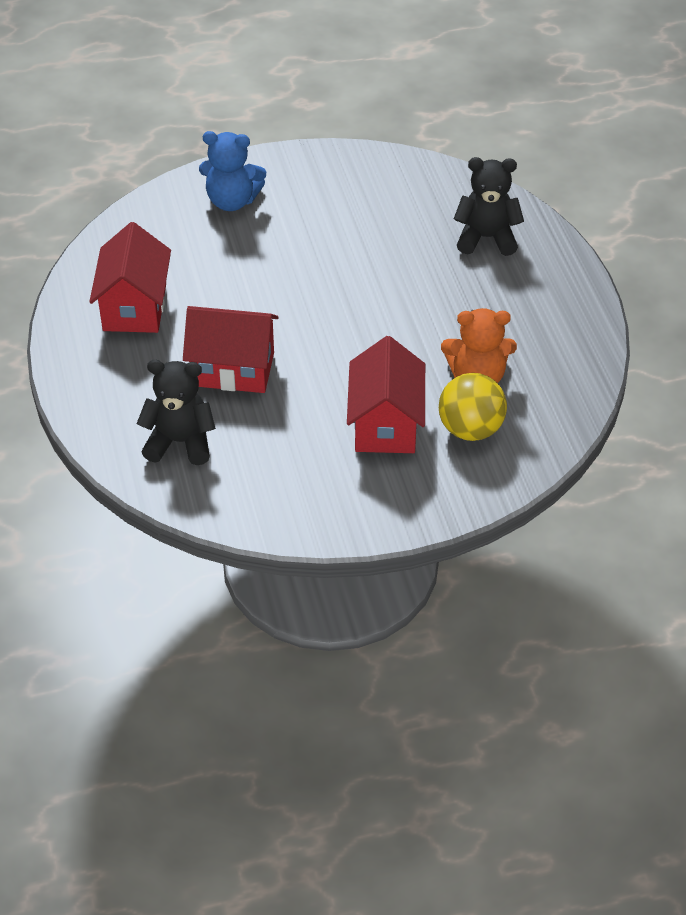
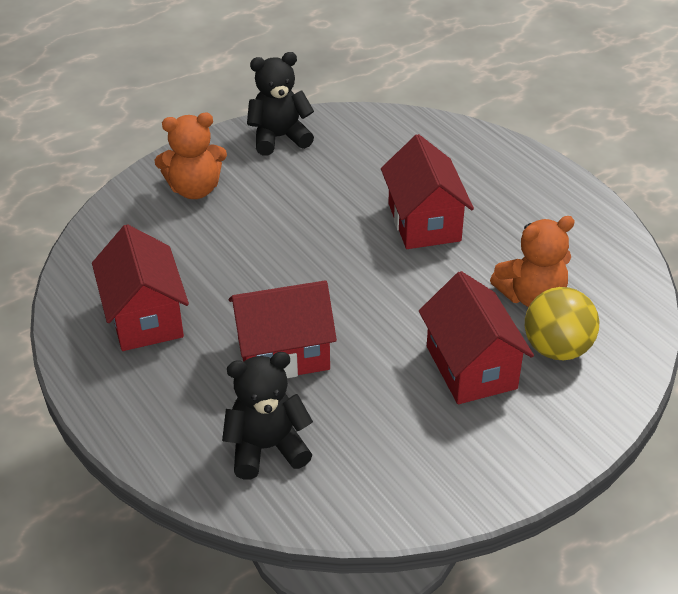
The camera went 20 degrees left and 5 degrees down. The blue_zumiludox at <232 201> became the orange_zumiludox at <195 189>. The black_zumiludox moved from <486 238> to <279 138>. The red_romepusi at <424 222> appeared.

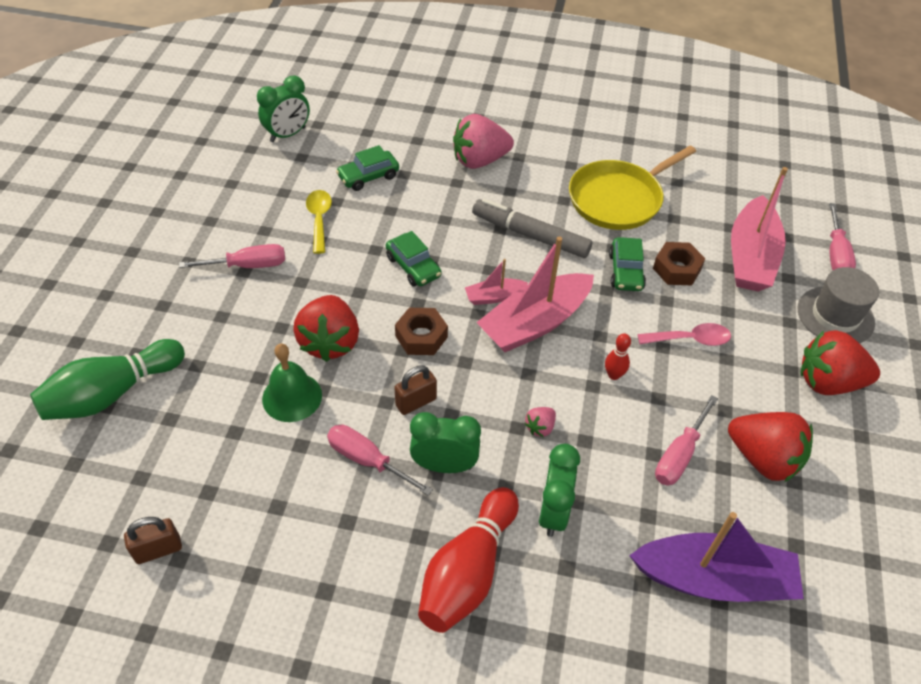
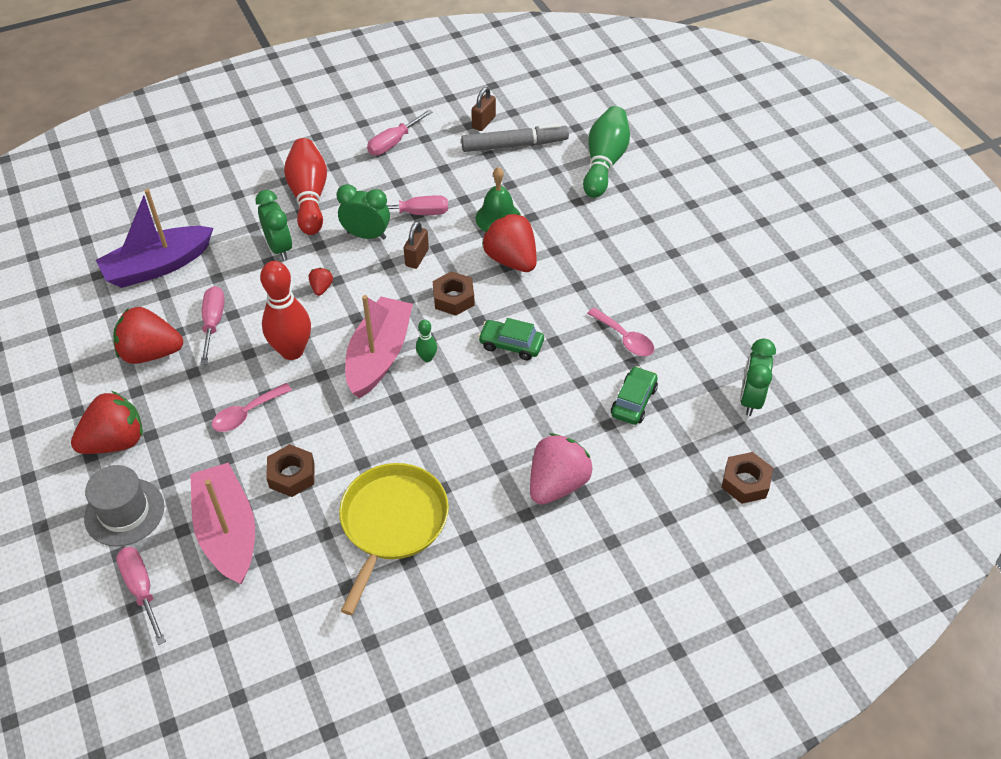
The camera went 145 degrees right and 0 degrees up. The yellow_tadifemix at <319 219> became the pink_tadifemix at <625 338>. The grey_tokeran moved from <531 235> to <514 145>. The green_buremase at <625 271> disappeared. The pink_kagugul moved from <248 265> to <394 143>. The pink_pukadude at <494 297> was replaced by the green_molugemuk at <427 358>. The red_molugemuk at <613 375> changed to 2.23 times the size. The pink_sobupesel at <540 427> became the red_sobupesel at <321 288>. The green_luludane at <444 465> turned 135 degrees counterclockwise. The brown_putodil at <745 482> appeared.

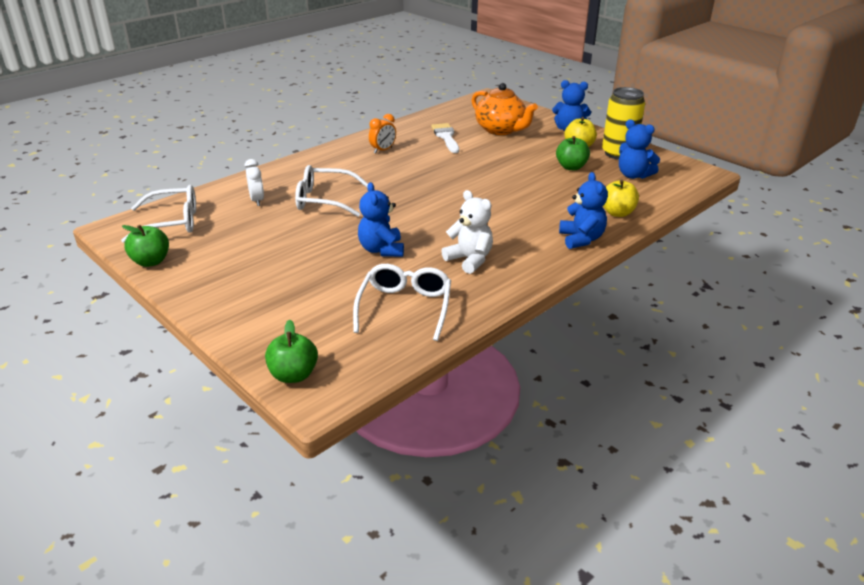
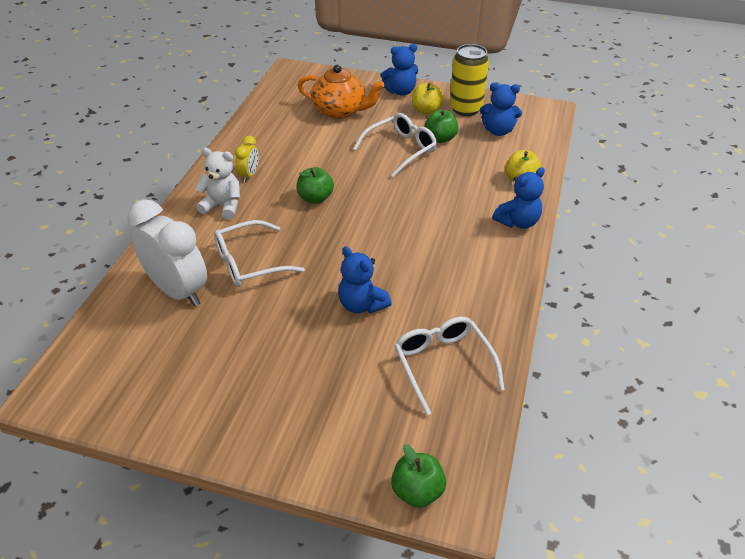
The camera went 30 degrees left and 10 degrees up. The orange_luludane at <383 150> became the yellow_luludane at <249 175>. The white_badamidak at <446 137> disappeared. The white_luludane at <257 200> changed to 2.12 times the size. The blue_zumiludox at <581 239> turned 90 degrees clockwise. The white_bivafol moved from <172 222> to <401 150>. The white_zumiludox moved from <469 260> to <223 206>. The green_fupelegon moved from <151 261> to <315 198>.

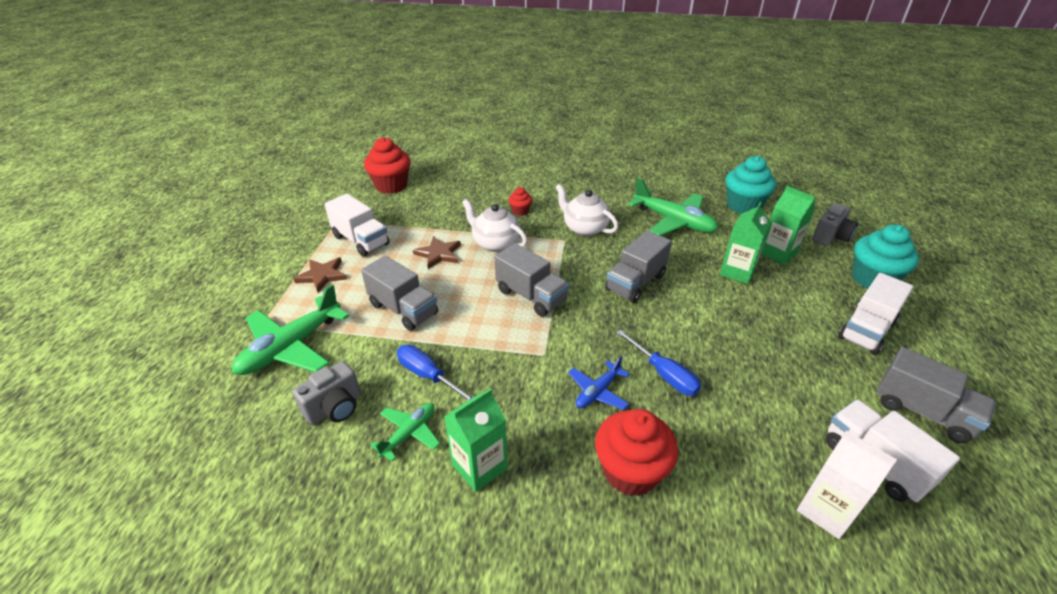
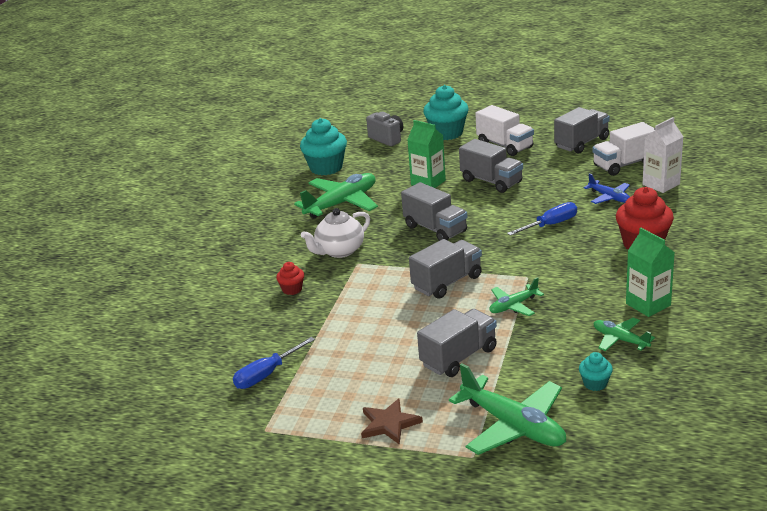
The camera went 80 degrees left and 10 degrees down. The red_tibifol at <391 186> disappeared. The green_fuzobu at <778 253> disappeared. The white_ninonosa at <361 240> disappeared. The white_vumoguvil at <495 243> disappeared. The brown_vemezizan at <438 254> disappeared. The blue_kagugul moved from <428 375> to <266 374>. The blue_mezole moved from <597 392> to <609 197>. The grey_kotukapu at <335 408> was replaced by the turquoise_tibifol at <595 384>. The grey_ninonosa at <491 181> appeared. The green_mezole at <513 306> appeared.

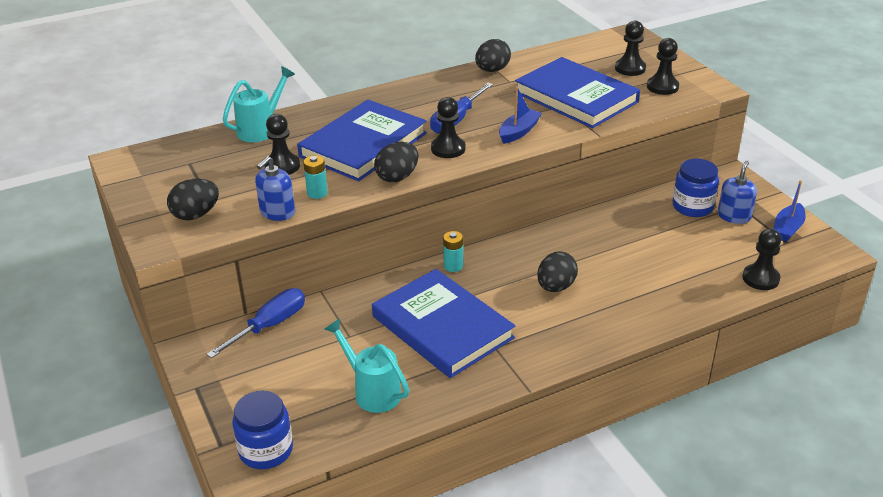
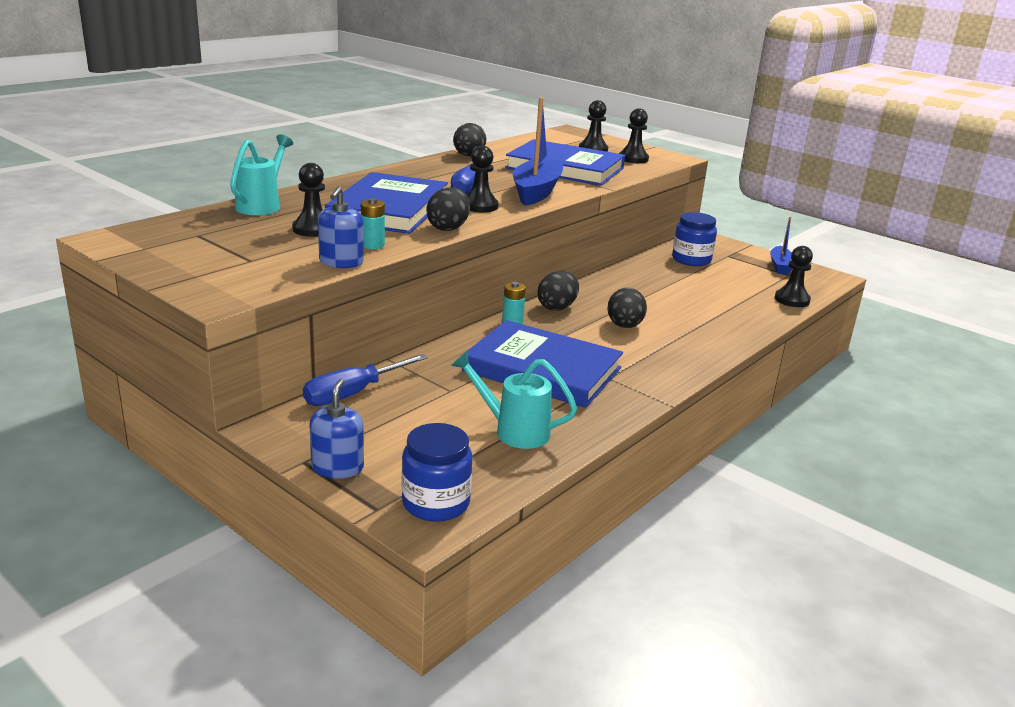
The camera went 25 degrees left and 10 degrees down. The blue_pukadude at <519 132> changed to 1.72 times the size. The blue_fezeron moved from <734 216> to <337 467>. The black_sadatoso moved from <196 215> to <557 307>. The blue_kagugul at <270 325> turned 150 degrees counterclockwise.

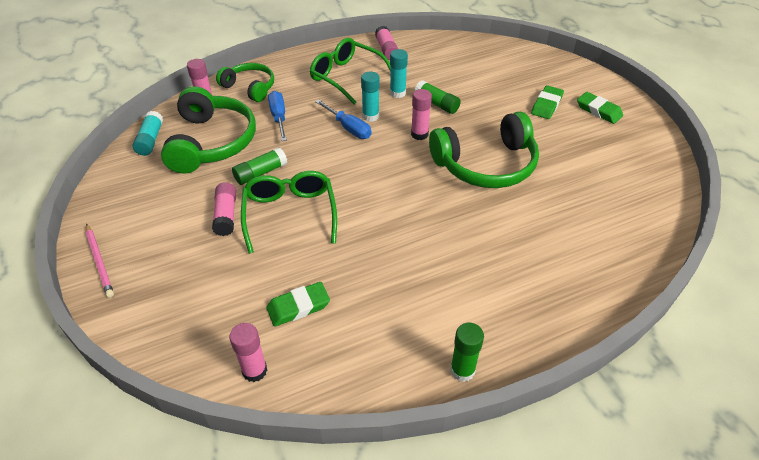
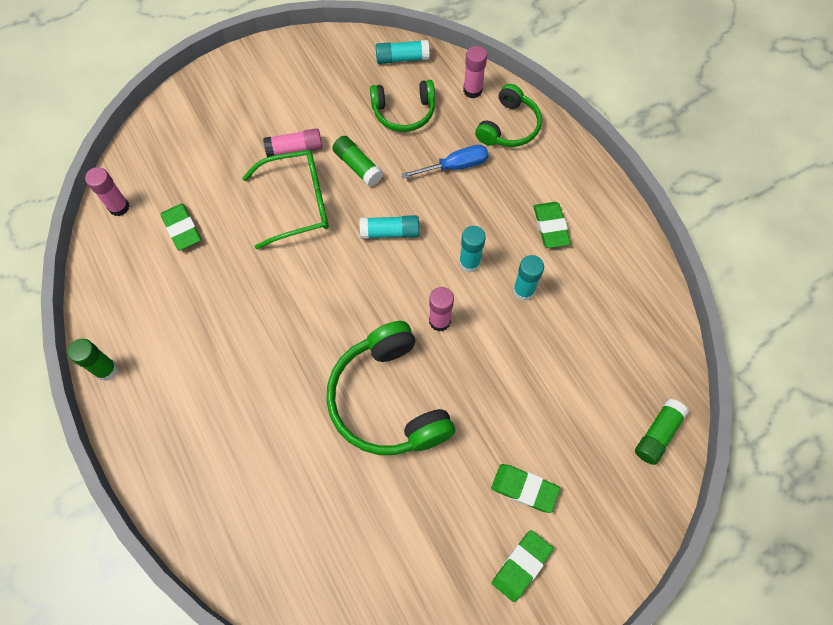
The camera went 85 degrees right and 20 degrees up. The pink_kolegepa at <386 49> disappeared. The green_bivafol at <346 76> was replaced by the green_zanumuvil at <550 227>. The green_kolegepa moved from <436 104> to <657 434>. The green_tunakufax at <212 142> changed to 0.60 times the size. The blue_kagugul at <348 128> disappeared. The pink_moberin at <100 262> disappeared. The turquoise_kolegepa at <390 232> appeared.

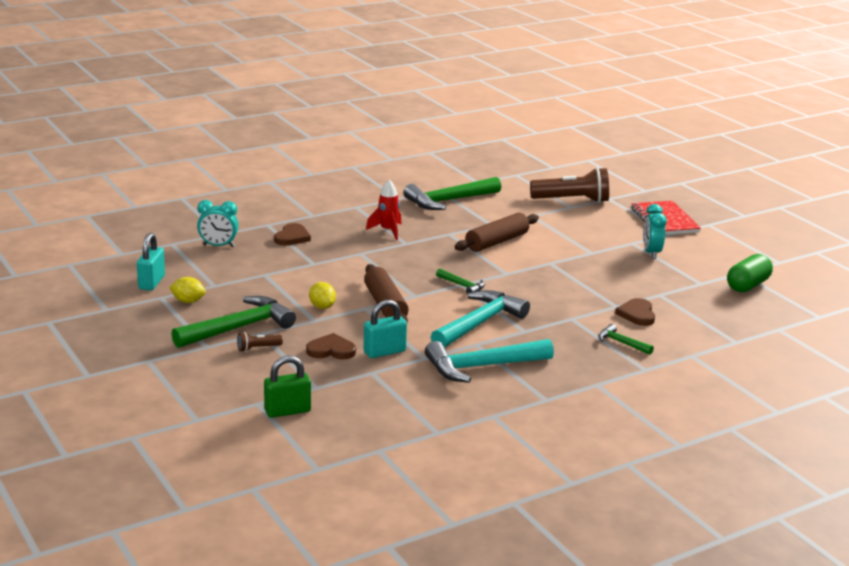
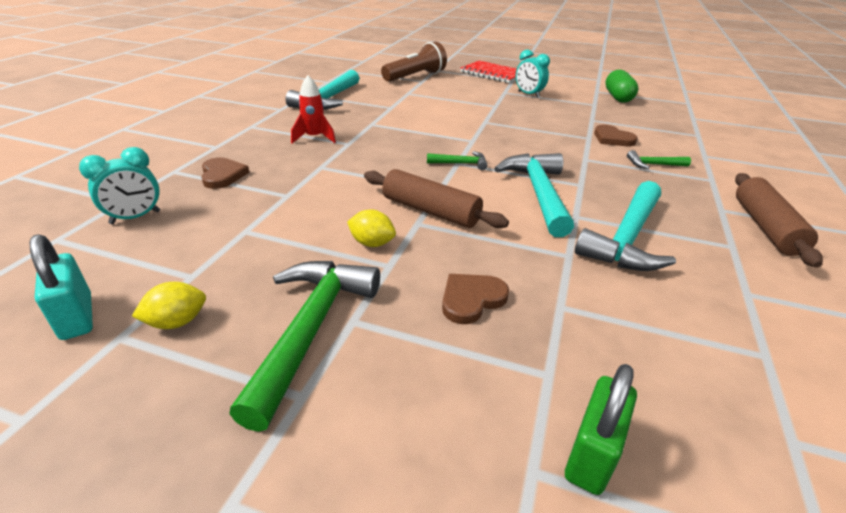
The camera went 40 degrees left and 10 degrees up. The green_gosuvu at <448 201> became the turquoise_gosuvu at <327 100>. The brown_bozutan moved from <497 242> to <765 227>. The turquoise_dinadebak at <384 352> disappeared. The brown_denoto at <258 348> disappeared.

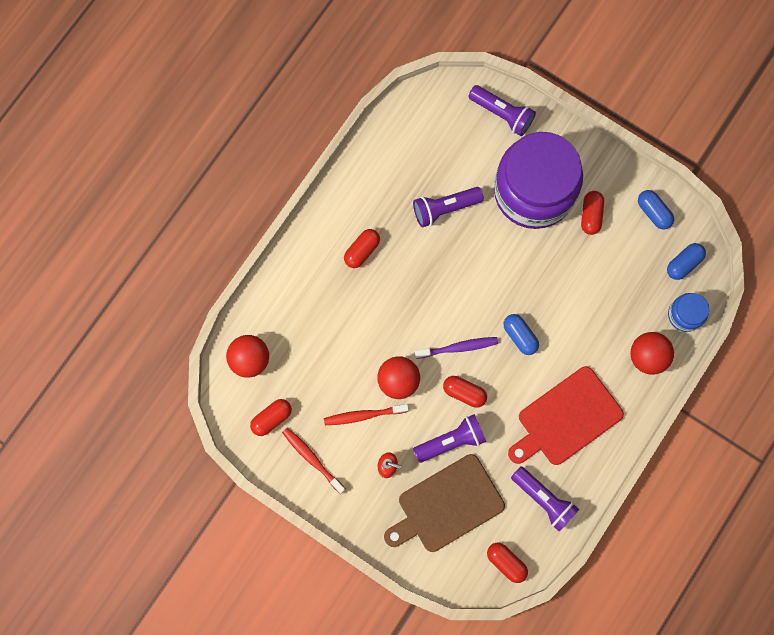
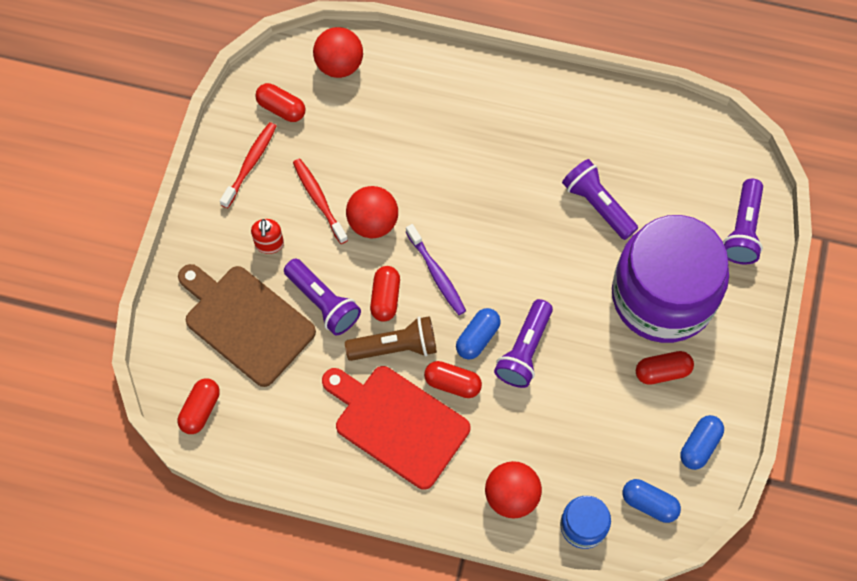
The camera went 70 degrees right and 10 degrees down. The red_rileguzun moved from <362 251> to <452 383>. The purple_denoto moved from <544 499> to <524 350>. The brown_denoto at <395 347> appeared.

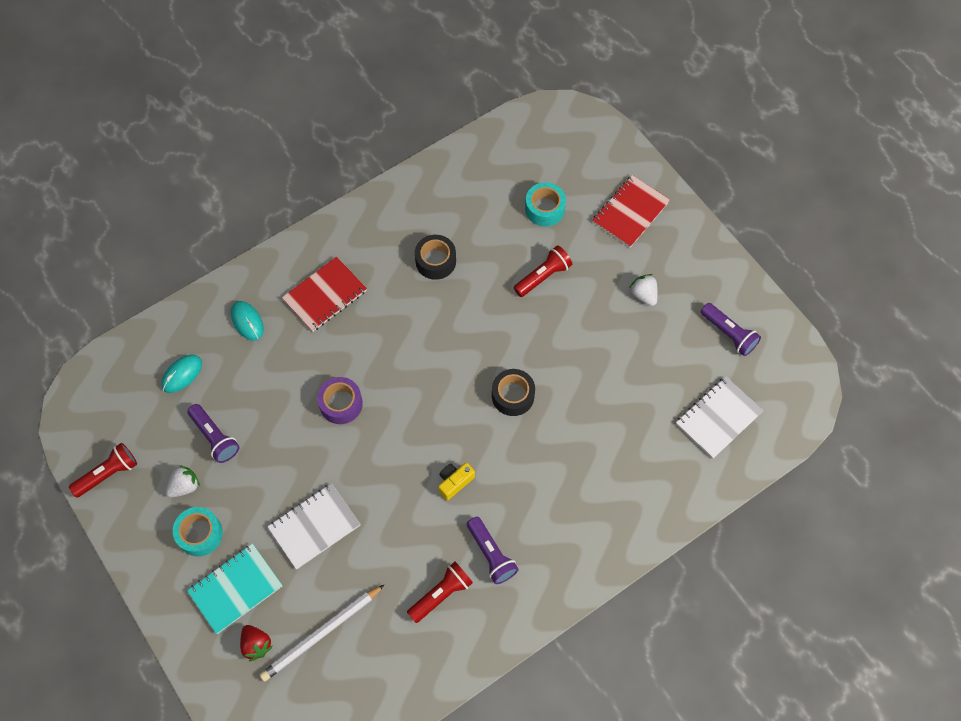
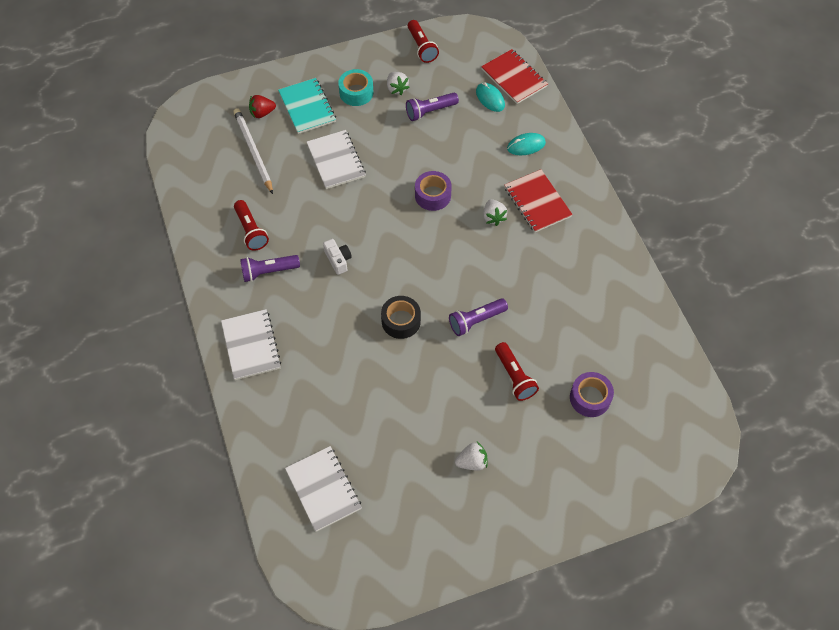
The camera went 105 degrees right and 5 degrees down. The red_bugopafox moved from <630 212> to <514 78>. The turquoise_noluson at <544 209> became the purple_noluson at <590 398>. The black_noluson at <435 261> disappeared. The purple_denoto moved from <729 334> to <476 321>. The yellow_kotukapu at <454 482> became the white_kotukapu at <338 260>. The white_sobupesel at <493 217> appeared. The white_bugopafox at <251 345> appeared.

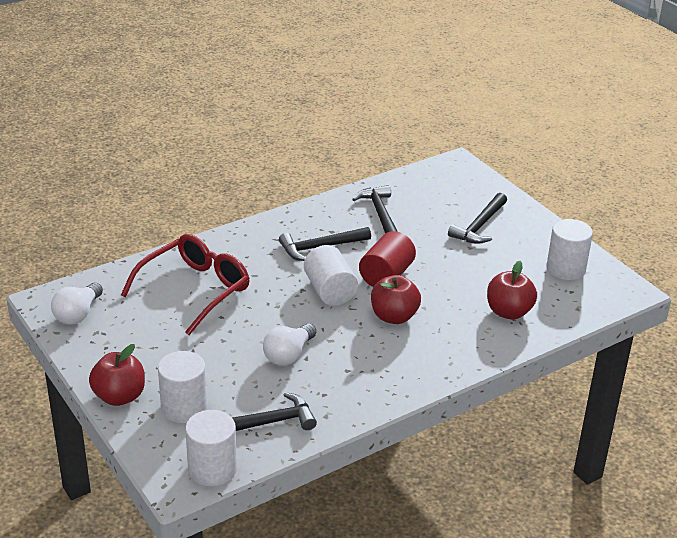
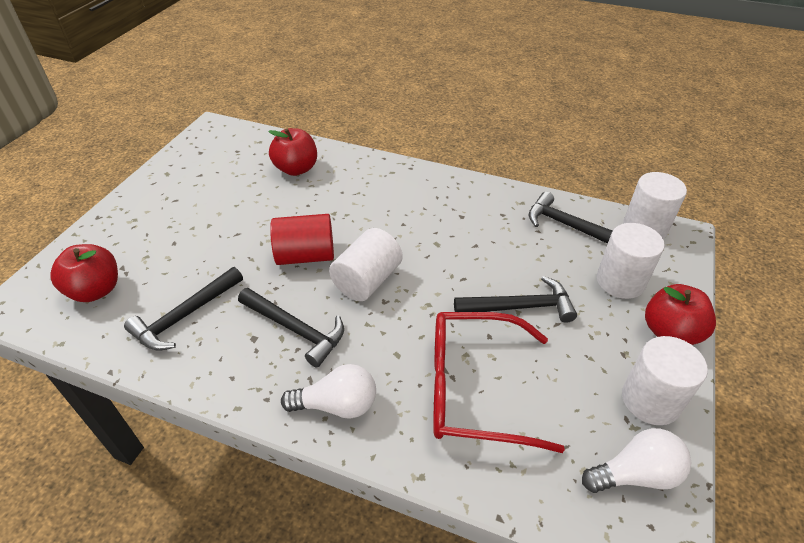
The camera went 125 degrees left and 10 degrees up. The black_gosuvu moved from <479 226> to <520 307>. The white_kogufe moved from <566 268> to <650 400>. The red_fupelegon moved from <394 317> to <96 290>. The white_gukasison moved from <288 355> to <337 405>.

